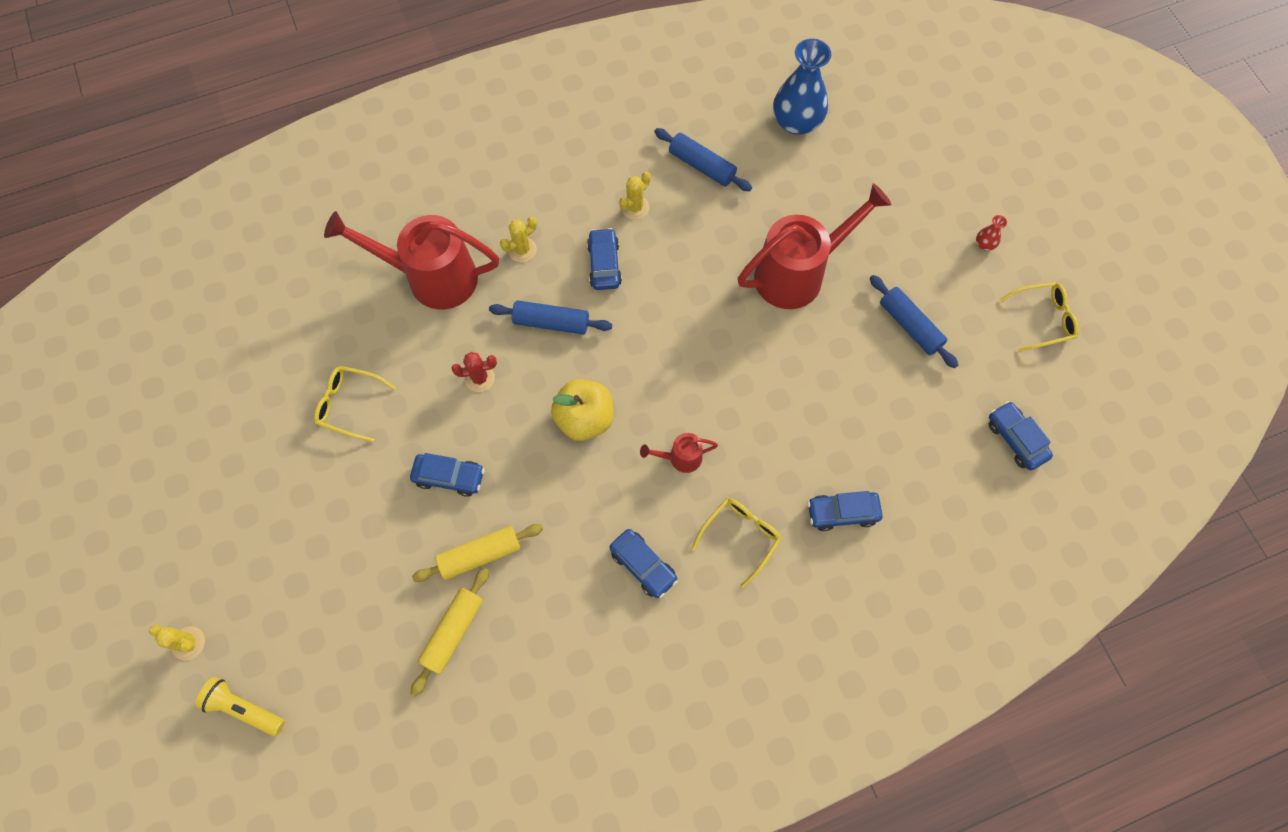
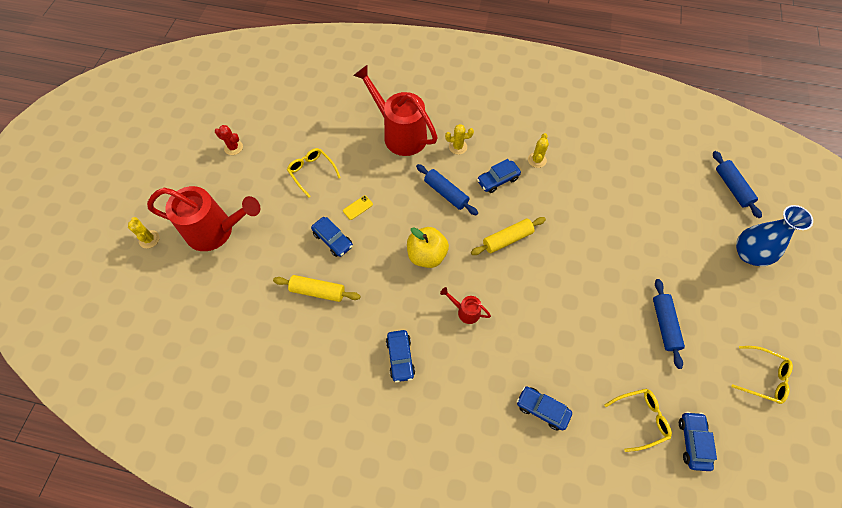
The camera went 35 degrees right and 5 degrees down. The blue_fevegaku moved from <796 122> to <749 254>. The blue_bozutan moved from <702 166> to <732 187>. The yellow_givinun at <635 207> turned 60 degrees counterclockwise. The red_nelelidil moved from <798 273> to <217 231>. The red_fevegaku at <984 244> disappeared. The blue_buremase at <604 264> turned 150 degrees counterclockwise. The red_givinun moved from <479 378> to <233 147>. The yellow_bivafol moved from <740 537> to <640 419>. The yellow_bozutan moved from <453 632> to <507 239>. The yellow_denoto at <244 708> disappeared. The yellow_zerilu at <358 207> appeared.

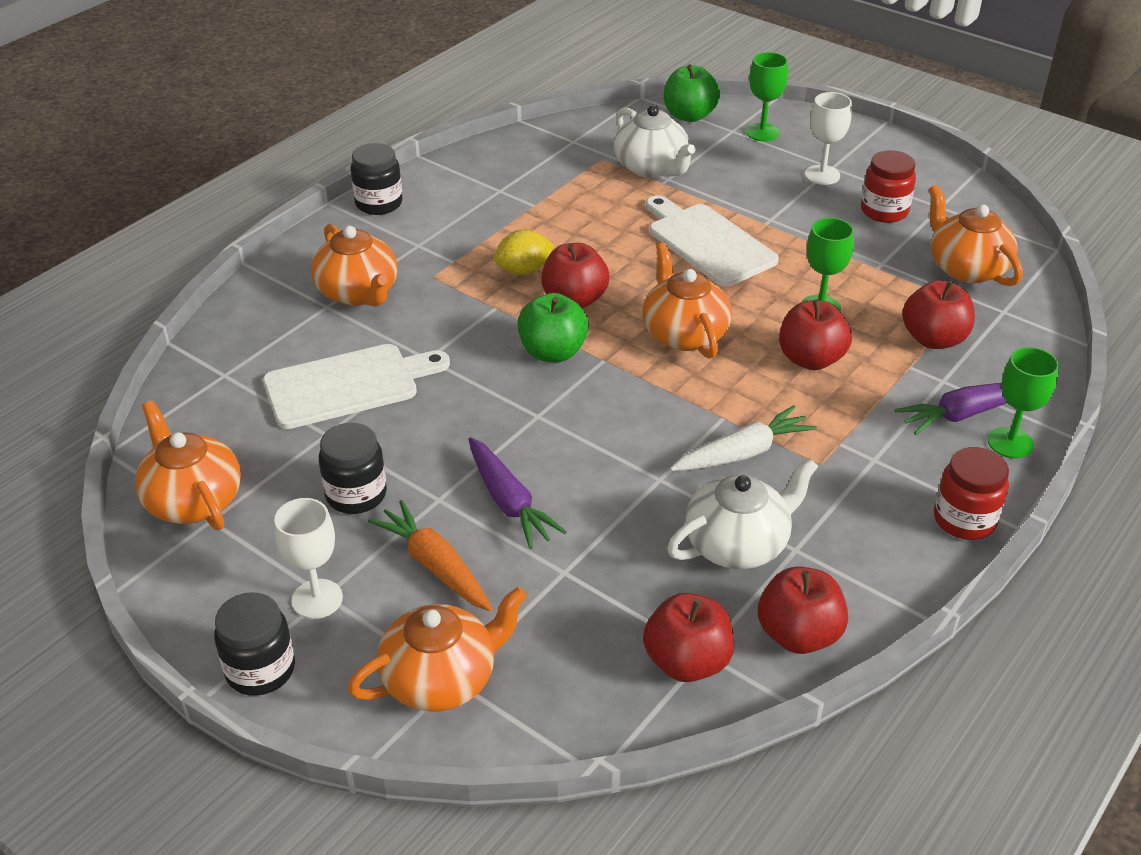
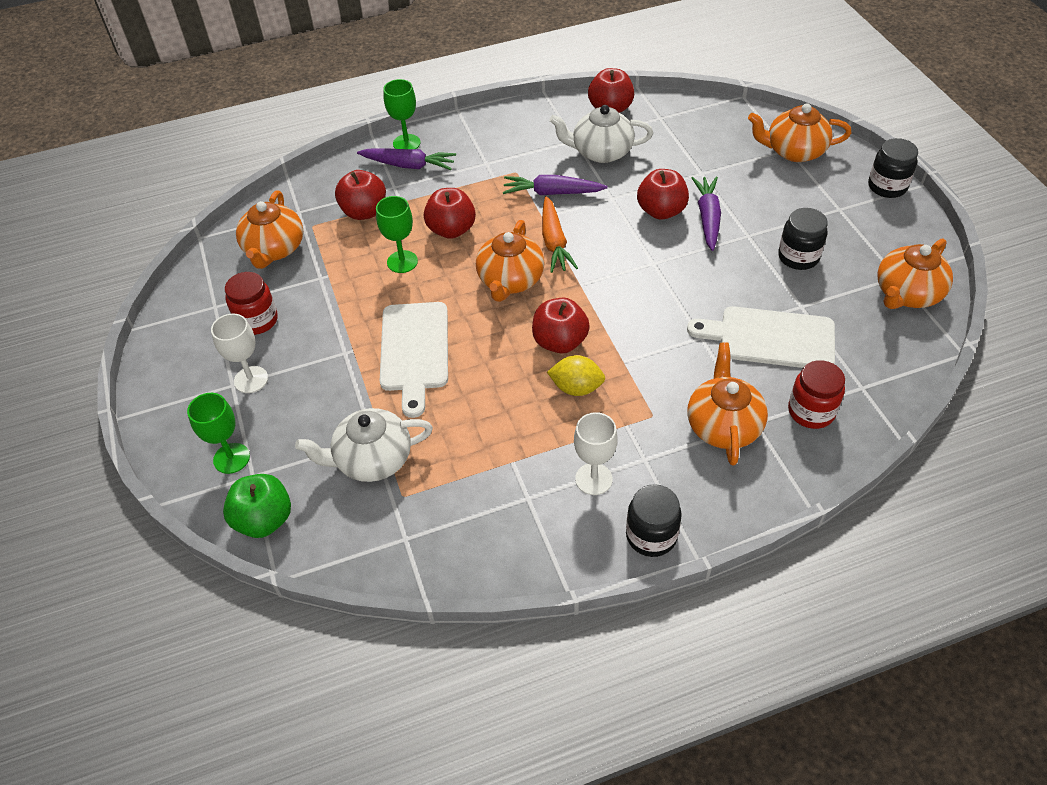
The camera went 145 degrees left and 10 degrees up. The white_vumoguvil at <652 168> turned 105 degrees counterclockwise. The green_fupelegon at <553 352> disappeared. The orange_vumoguvil at <193 500> turned 45 degrees clockwise. The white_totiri at <742 453> became the purple_totiri at <552 193>. The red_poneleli moved from <964 520> to <811 411>. The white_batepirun moved from <317 599> to <593 479>. The orange_totiri moved from <435 565> to <554 242>. The red_fupelegon moved from <687 662> to <661 211>.

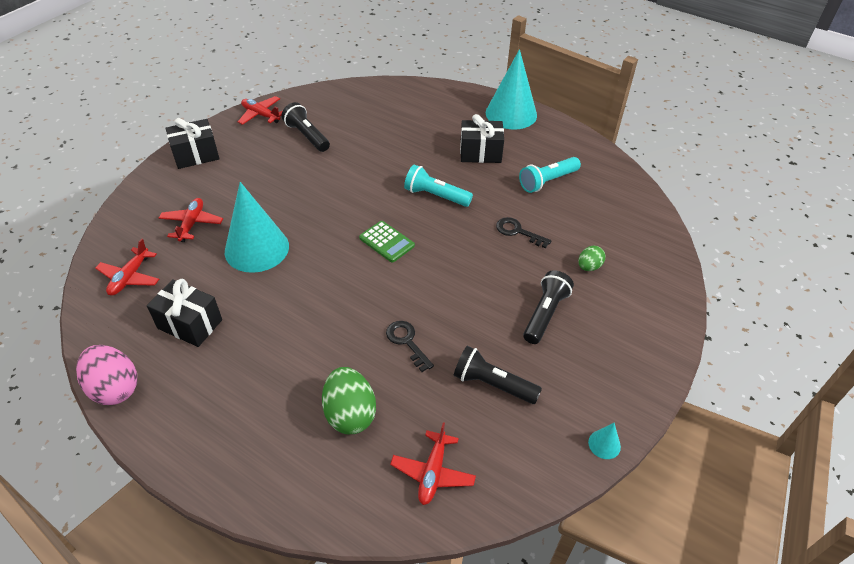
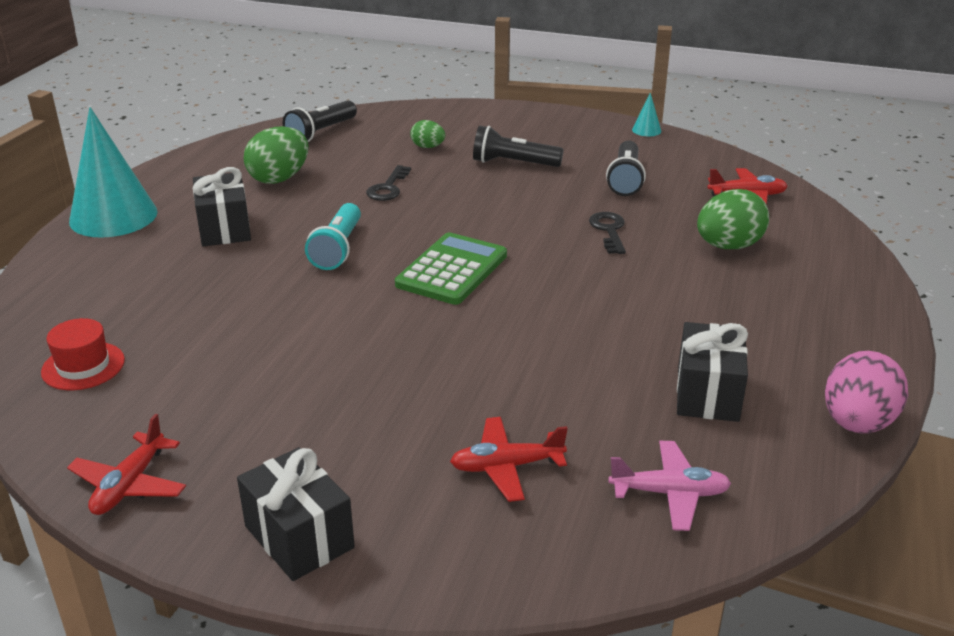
The camera went 105 degrees left and 15 degrees down. The black_denoto moved from <307 136> to <321 132>. The turquoise_denoto at <547 181> was replaced by the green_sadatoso at <279 178>. The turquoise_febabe at <257 248> disappeared. The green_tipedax at <386 242> changed to 1.51 times the size. The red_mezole at <130 277> became the pink_mezole at <669 493>. The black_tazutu at <407 342> turned 135 degrees clockwise. The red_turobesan at <83 366> appeared.

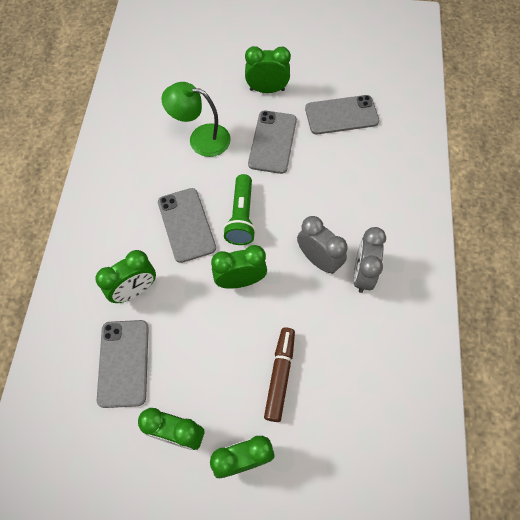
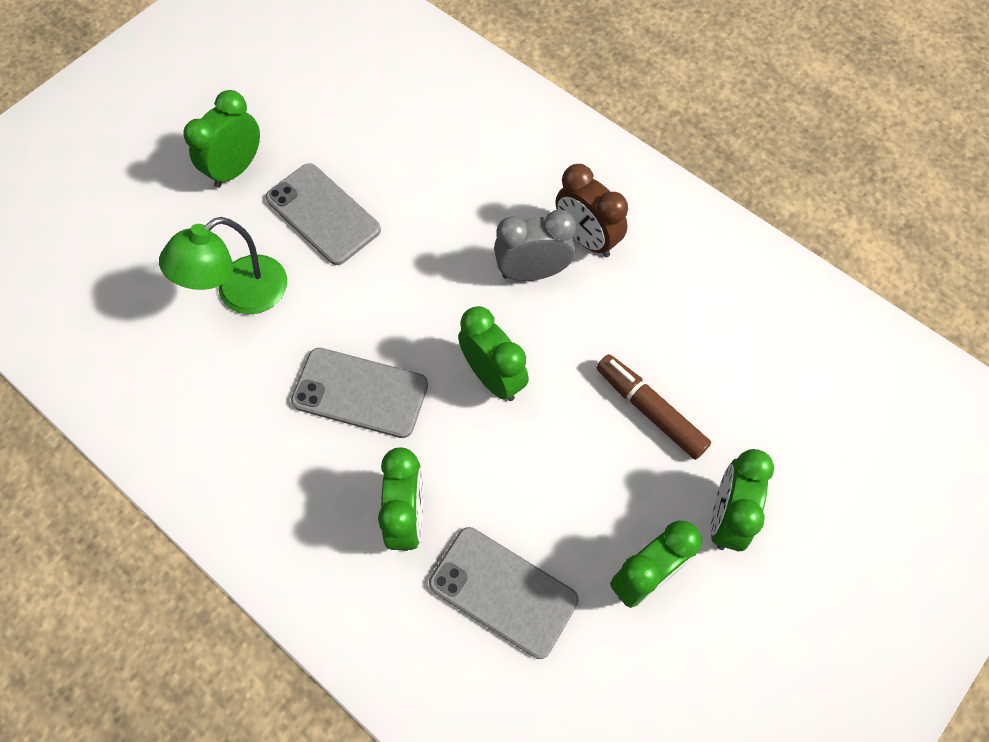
The camera went 55 degrees left and 0 degrees up. The grey_zerilu at <341 115> disappeared. The green_denoto at <241 217> disappeared. The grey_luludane at <362 274> became the brown_luludane at <586 239>. The green_luludane at <240 280> turned 120 degrees clockwise.

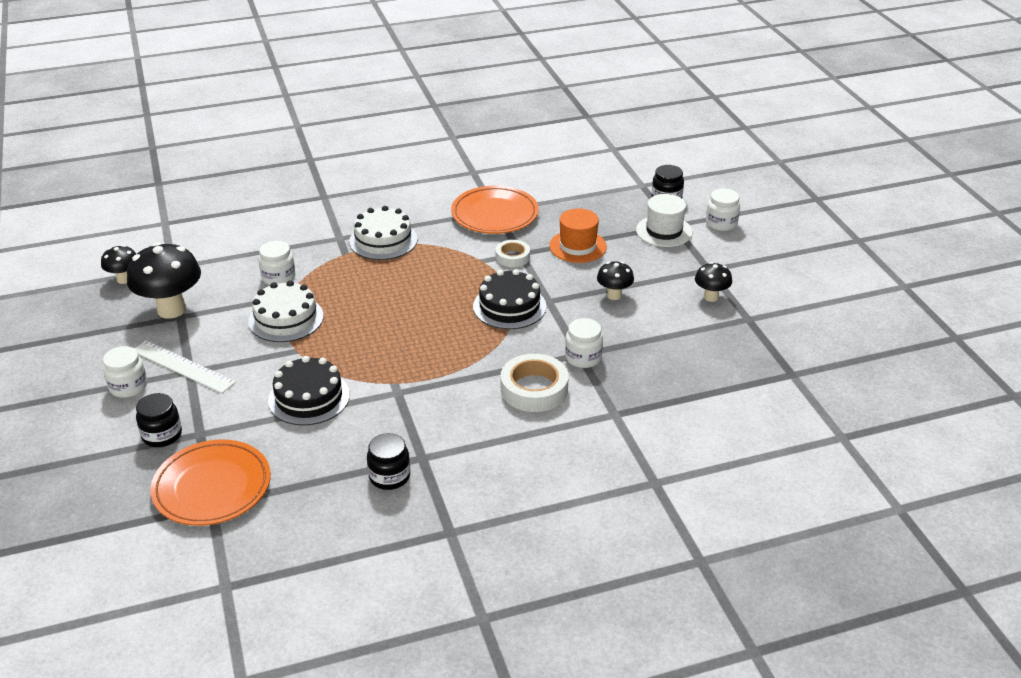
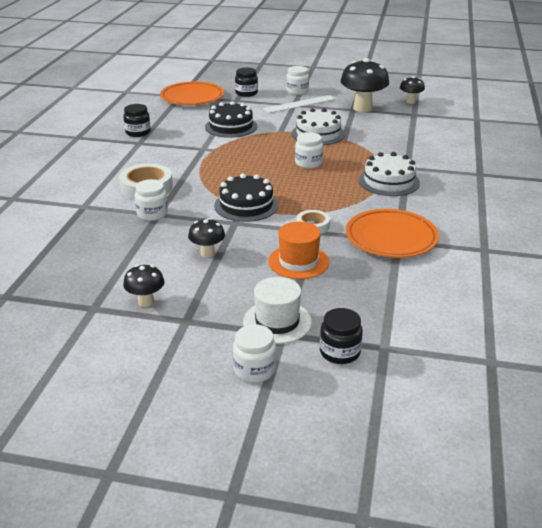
The camera went 120 degrees right and 5 degrees down. The white_poneleli moved from <278 277> to <308 163>.

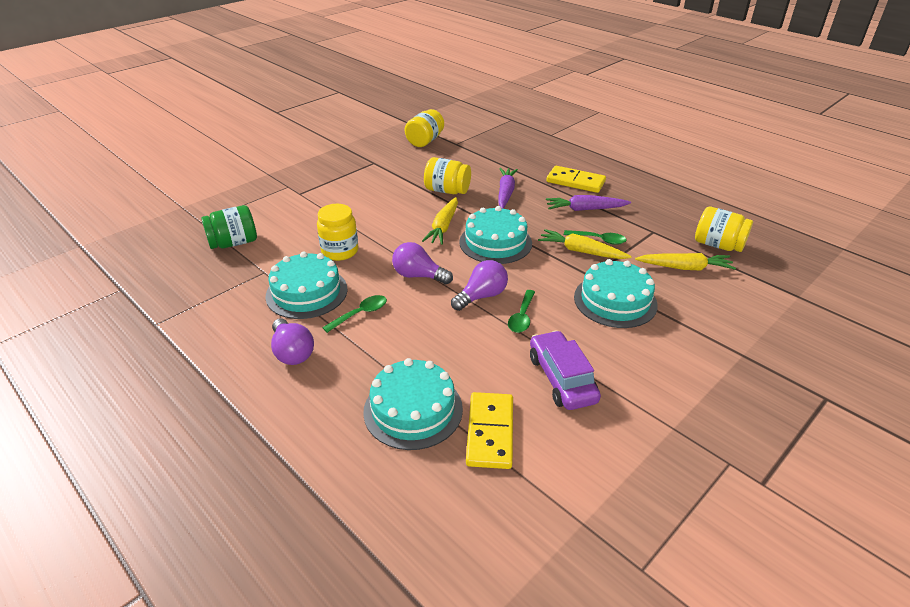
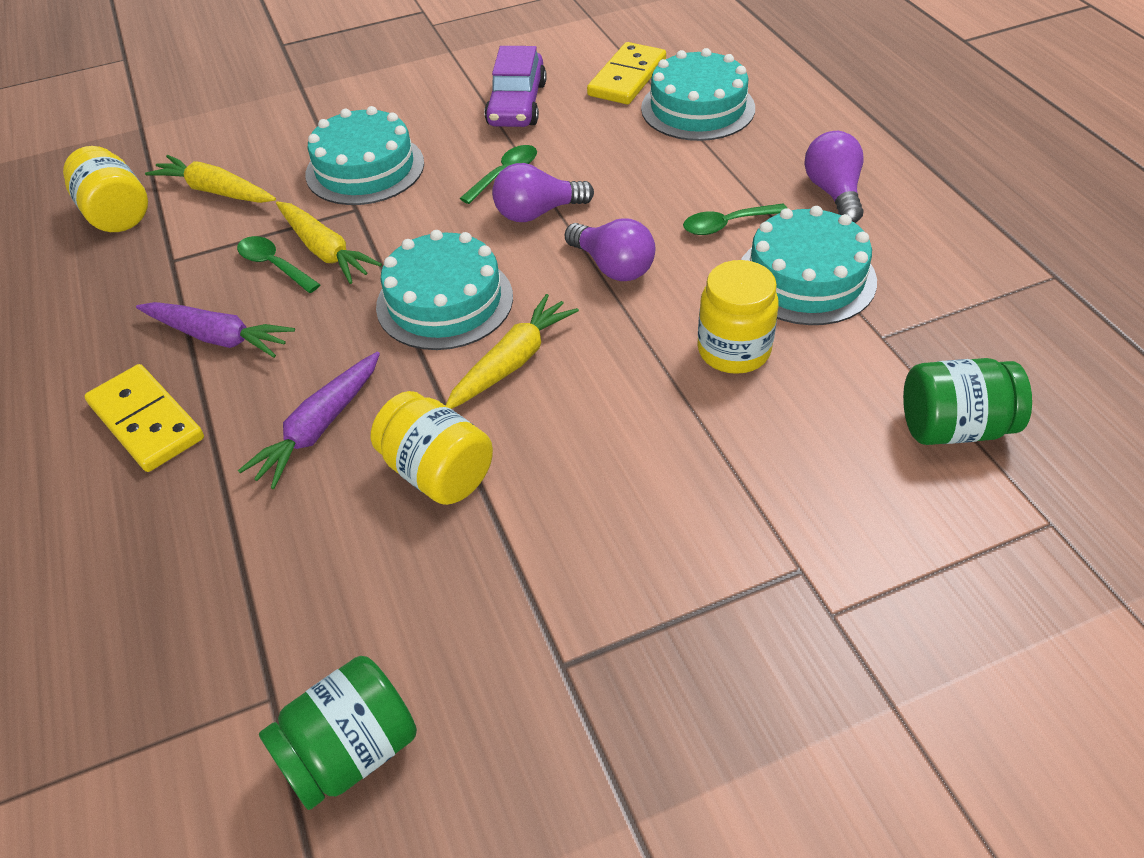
The camera went 155 degrees left and 10 degrees up. The yellow_poneleli at <425 141> became the green_poneleli at <351 751>.

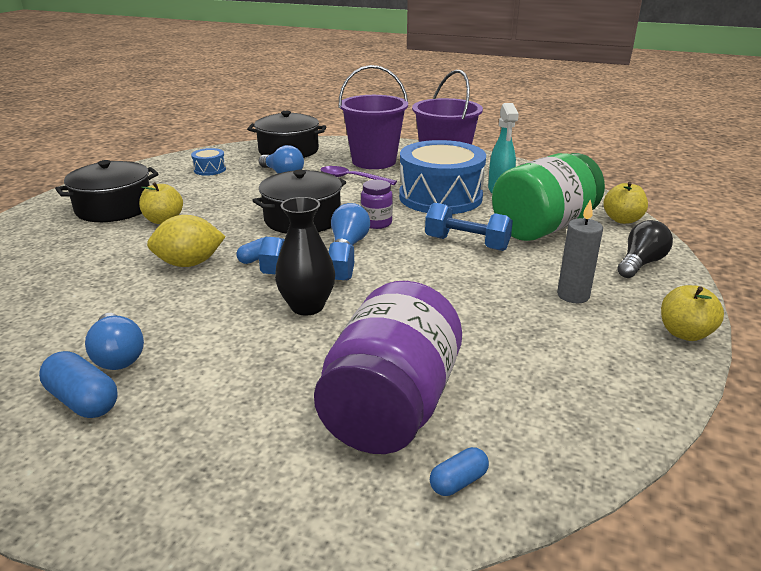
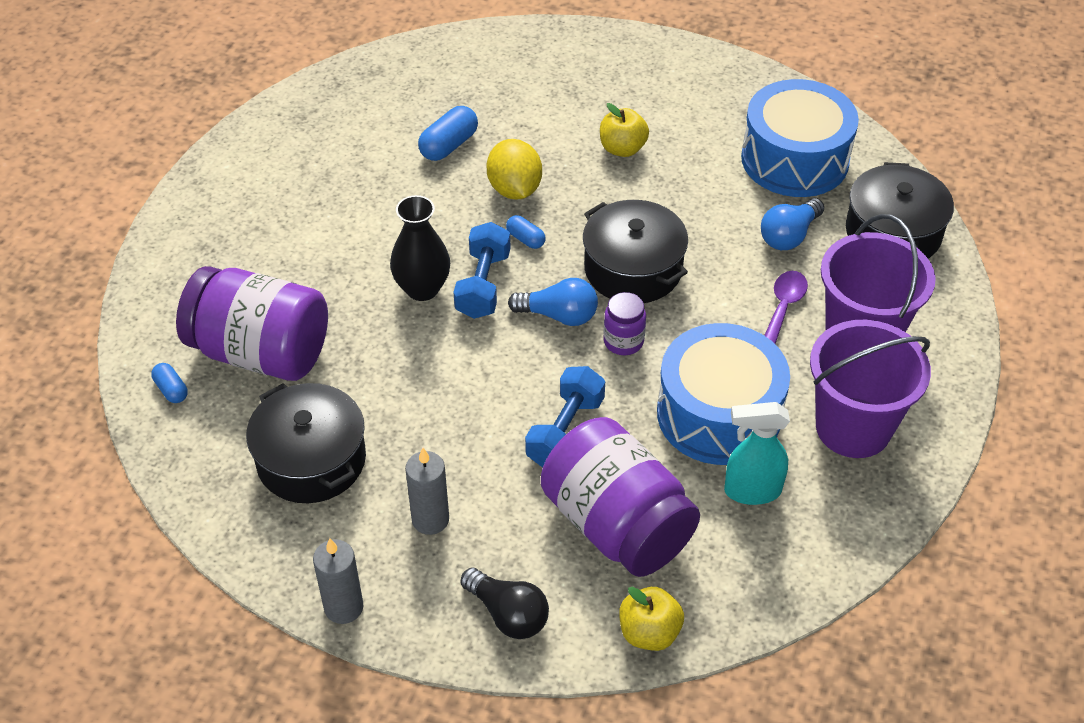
The camera went 90 degrees right and 20 degrees up. The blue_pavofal at <209 169> changed to 2.39 times the size. The green_poneleli at <543 227> became the purple_poneleli at <617 524>. The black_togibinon moved from <114 208> to <311 460>. The yellow_fupelegon at <684 333> was replaced by the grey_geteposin at <343 607>. The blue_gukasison at <118 355> disappeared. The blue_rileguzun moved from <83 401> to <449 145>.

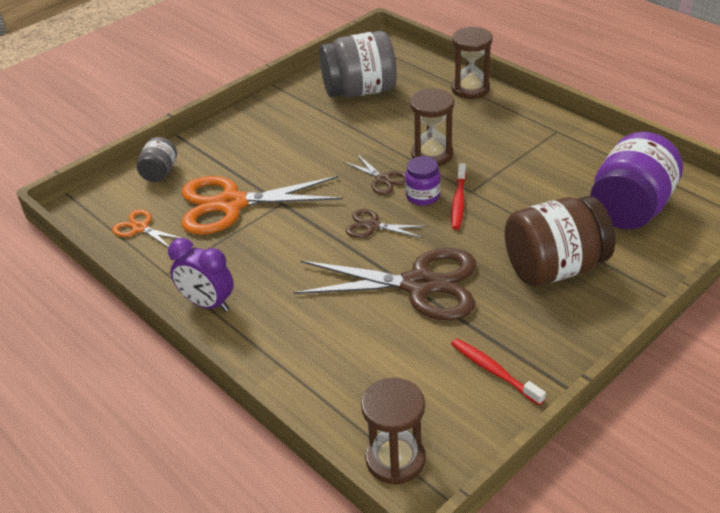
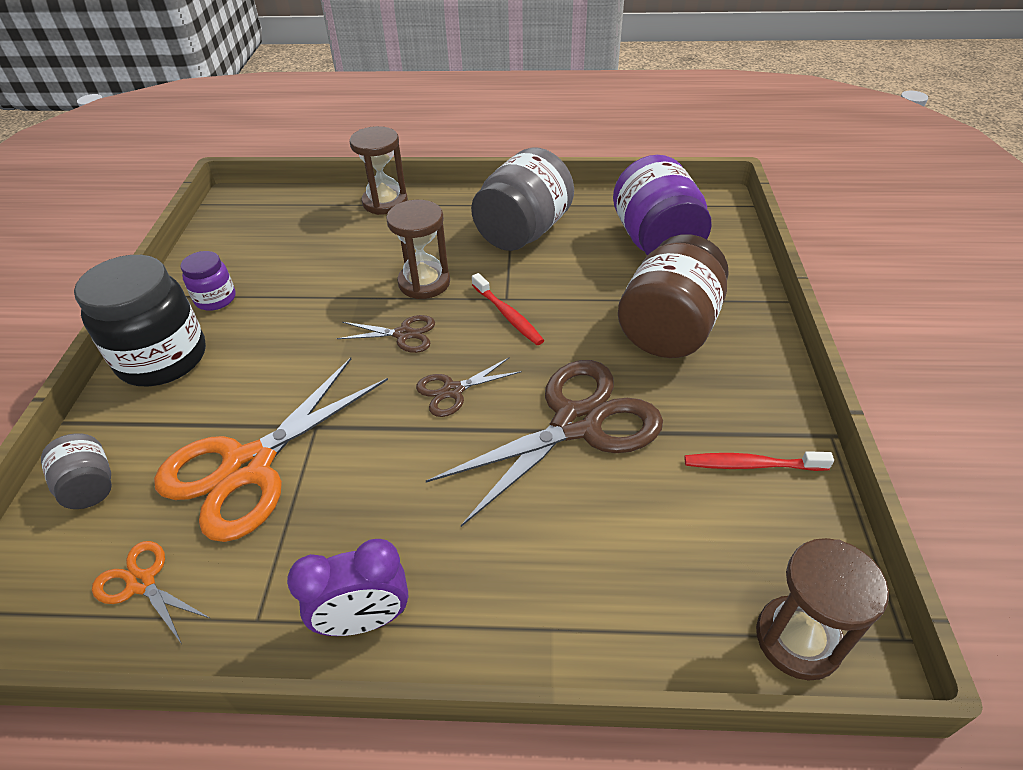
The camera went 45 degrees left and 5 degrees up. The grey_poneleli moved from <360 91> to <523 232>. The purple_poneleli moved from <422 196> to <215 299>. The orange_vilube at <140 228> turned 45 degrees clockwise. The black_poneleli at <163 358> appeared.

